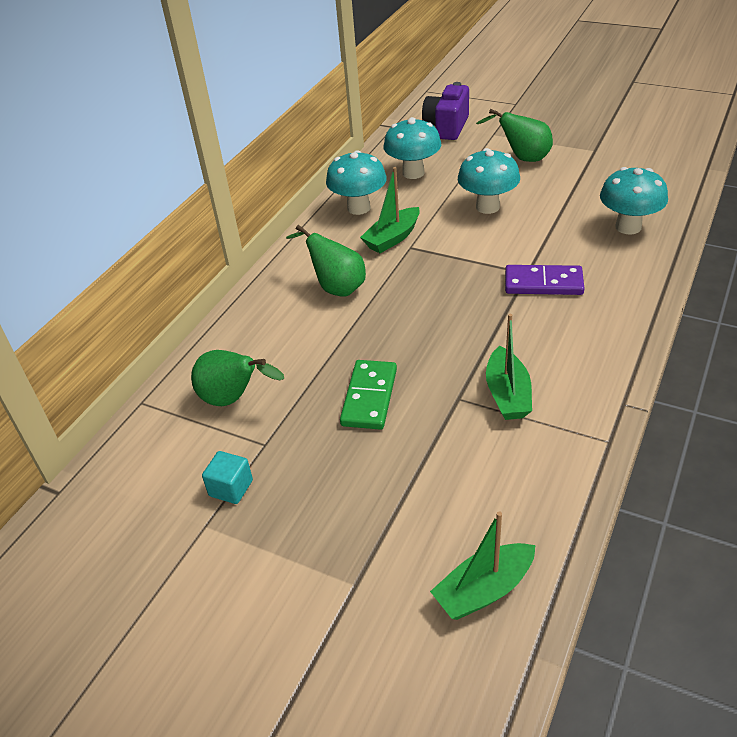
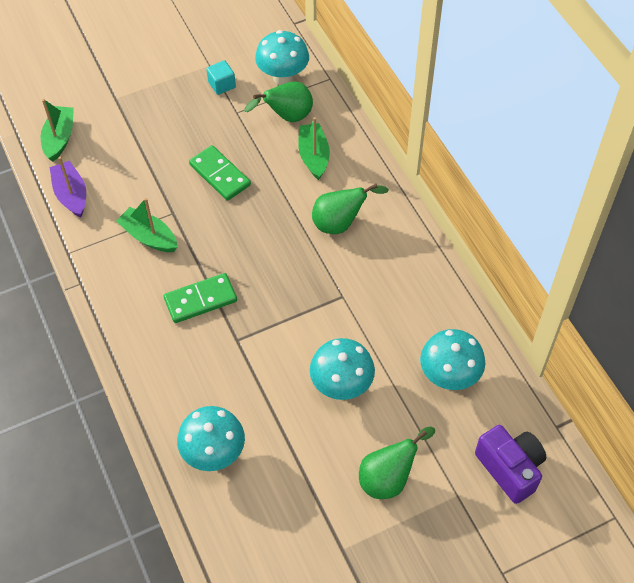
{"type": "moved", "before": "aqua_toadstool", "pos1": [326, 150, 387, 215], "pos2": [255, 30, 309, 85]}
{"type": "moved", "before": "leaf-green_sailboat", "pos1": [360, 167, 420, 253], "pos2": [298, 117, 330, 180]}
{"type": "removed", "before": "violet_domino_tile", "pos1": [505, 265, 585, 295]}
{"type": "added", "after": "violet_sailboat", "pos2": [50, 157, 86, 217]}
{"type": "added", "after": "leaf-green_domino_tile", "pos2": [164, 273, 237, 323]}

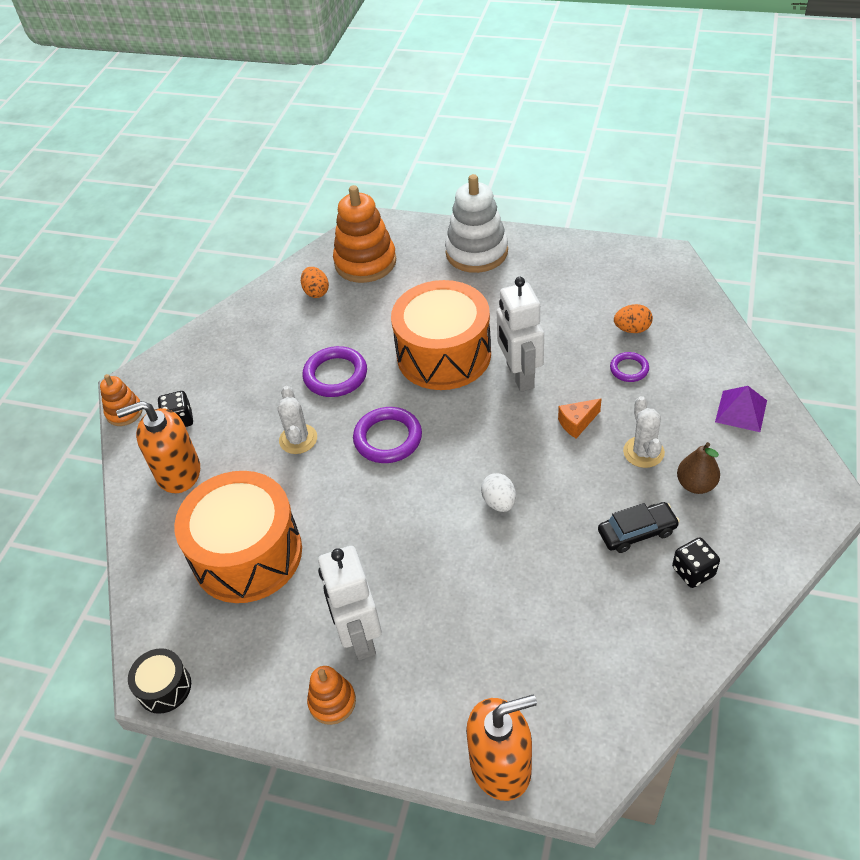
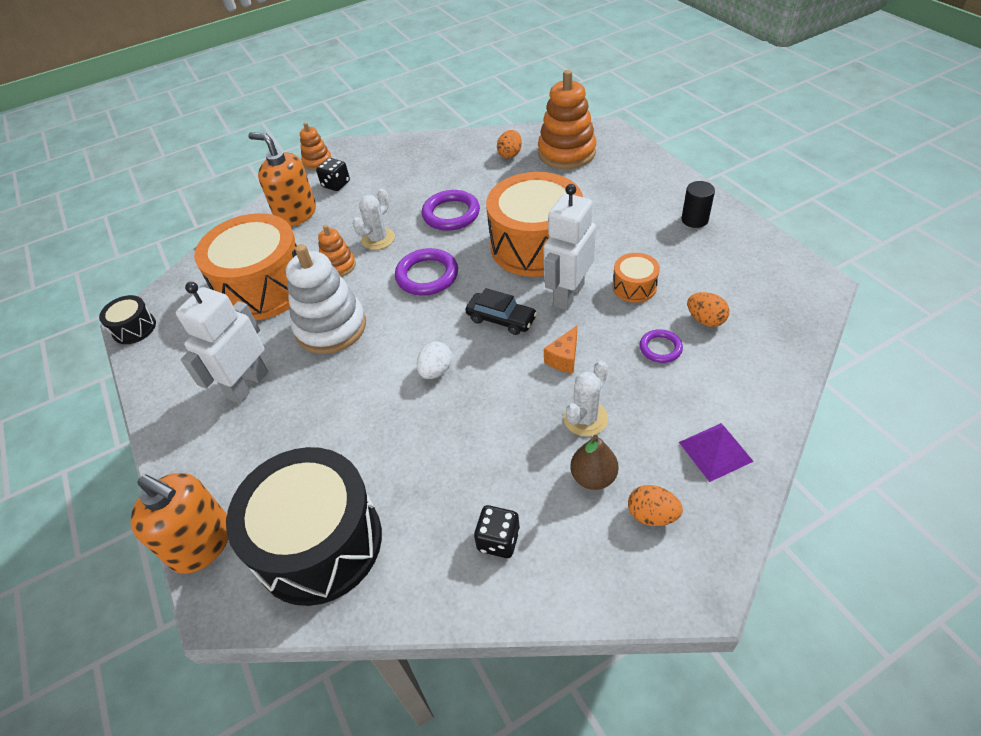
{"type": "moved", "before": "orange_stacking_rings", "pos1": [307, 666, 356, 725], "pos2": [318, 225, 356, 277]}
{"type": "moved", "before": "snow-white_stacking_rings", "pos1": [445, 174, 508, 273], "pos2": [286, 244, 366, 354]}
{"type": "turned", "before": "orange_cheese", "pos1": [558, 398, 602, 439], "pos2": [544, 326, 577, 373], "turn": -75}
{"type": "moved", "before": "black_automobile", "pos1": [598, 502, 680, 553], "pos2": [465, 288, 537, 335]}
{"type": "added", "after": "black_drum", "pos2": [226, 447, 382, 606]}
{"type": "added", "after": "orange_drum", "pos2": [613, 253, 660, 303]}
{"type": "added", "after": "orange_toy_egg", "pos2": [628, 485, 683, 526]}
{"type": "added", "after": "black_cylinder", "pos2": [681, 181, 715, 228]}

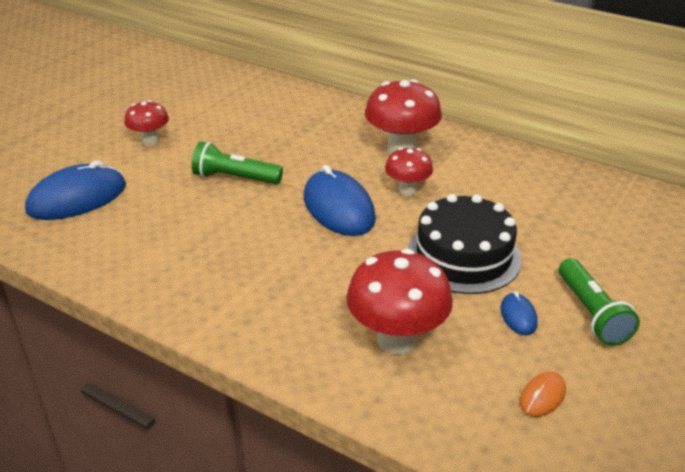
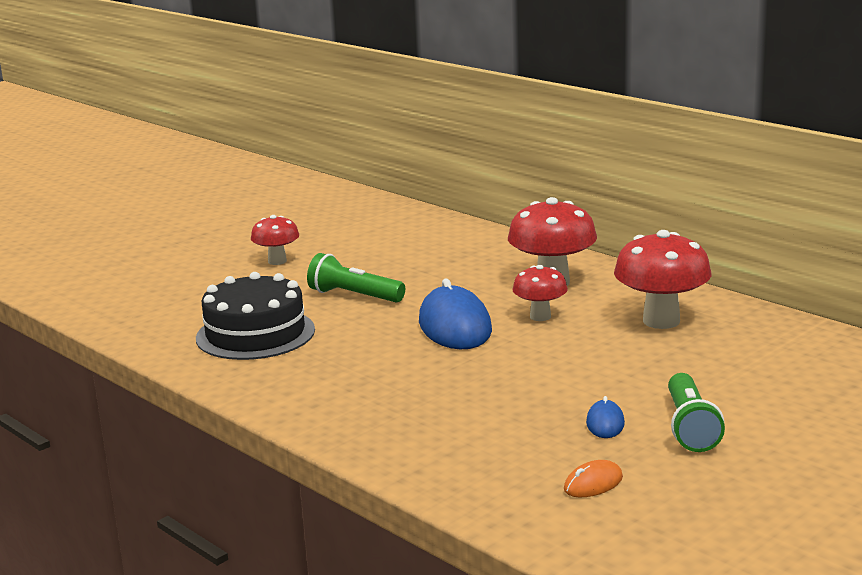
{"type": "removed", "before": "royal_blue_PC_mouse", "pos1": [25, 160, 126, 220]}
{"type": "moved", "before": "red_toadstool", "pos1": [346, 249, 453, 355], "pos2": [614, 230, 712, 329]}
{"type": "moved", "before": "black_layer_cake", "pos1": [408, 194, 522, 294], "pos2": [196, 272, 315, 360]}

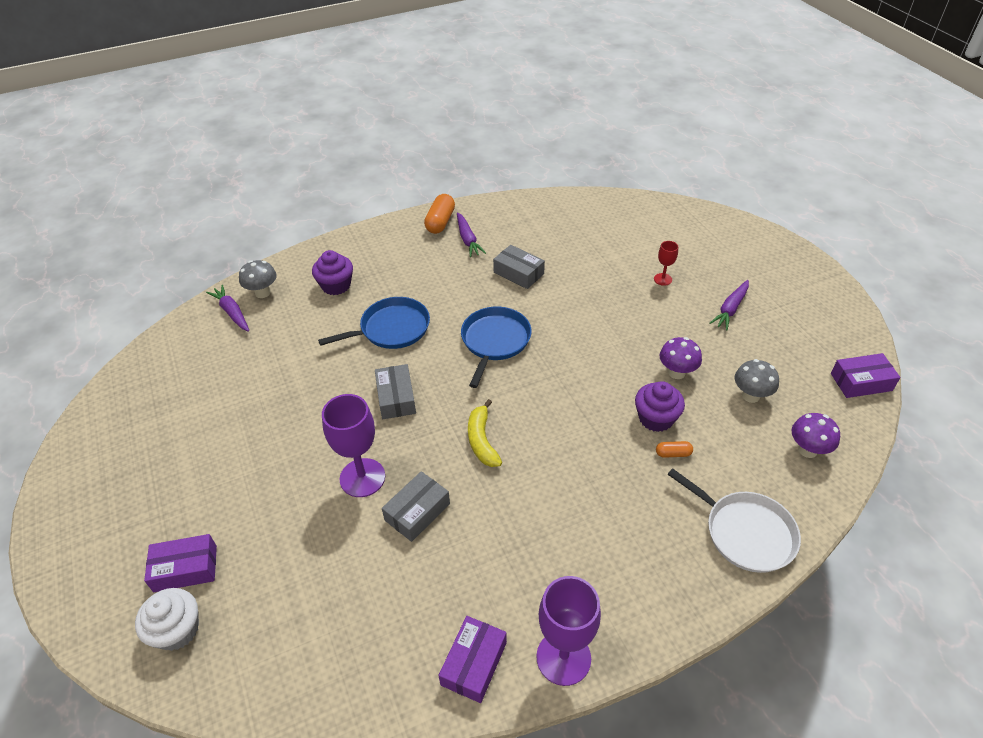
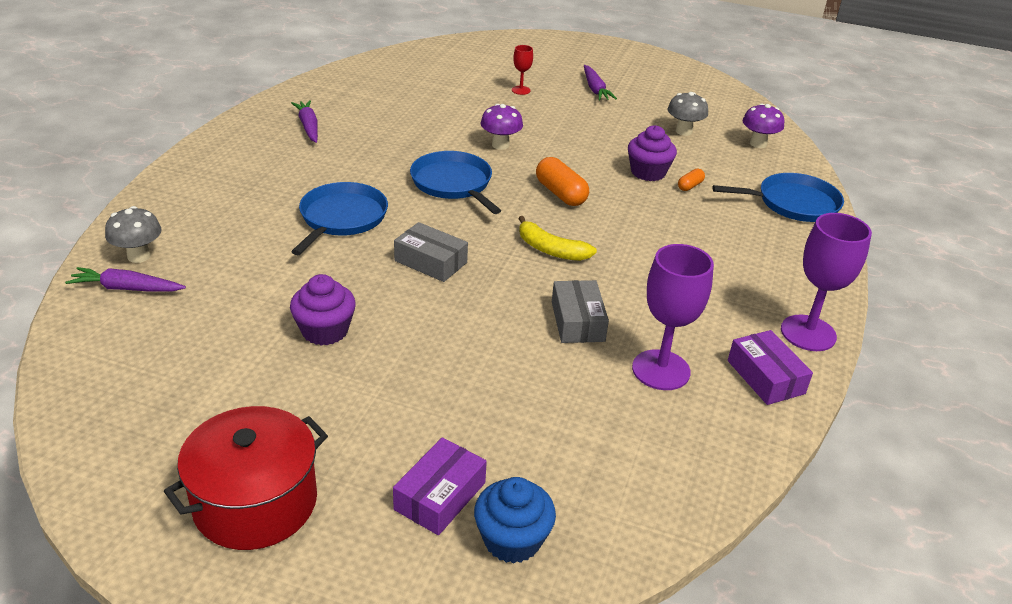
{"type": "recoloured", "before": "snow-white_fairy_cake", "after": "royal_blue_fairy_cake", "pos1": [135, 588, 199, 651], "pos2": [474, 477, 556, 564]}
{"type": "moved", "before": "violet_fairy_cake", "pos1": [312, 250, 353, 295], "pos2": [290, 274, 356, 346]}
{"type": "moved", "before": "violet_goblet", "pos1": [322, 394, 385, 497], "pos2": [632, 244, 714, 390]}
{"type": "moved", "before": "orange_pill", "pos1": [424, 194, 455, 234], "pos2": [536, 157, 589, 206]}
{"type": "turned", "before": "violet_root_vegetable", "pos1": [457, 212, 486, 257], "pos2": [291, 100, 318, 143], "turn": -135}
{"type": "removed", "before": "ash-grey_box", "pos1": [493, 245, 545, 289]}
{"type": "moved", "before": "violet_toadstool", "pos1": [659, 337, 702, 379], "pos2": [481, 104, 523, 150]}
{"type": "recoloured", "before": "snow-white_pan", "after": "royal_blue_pan", "pos1": [668, 468, 801, 573], "pos2": [712, 173, 844, 222]}
{"type": "removed", "before": "violet_box", "pos1": [831, 353, 901, 398]}
{"type": "added", "after": "red_cooking_pot", "pos2": [164, 406, 328, 550]}

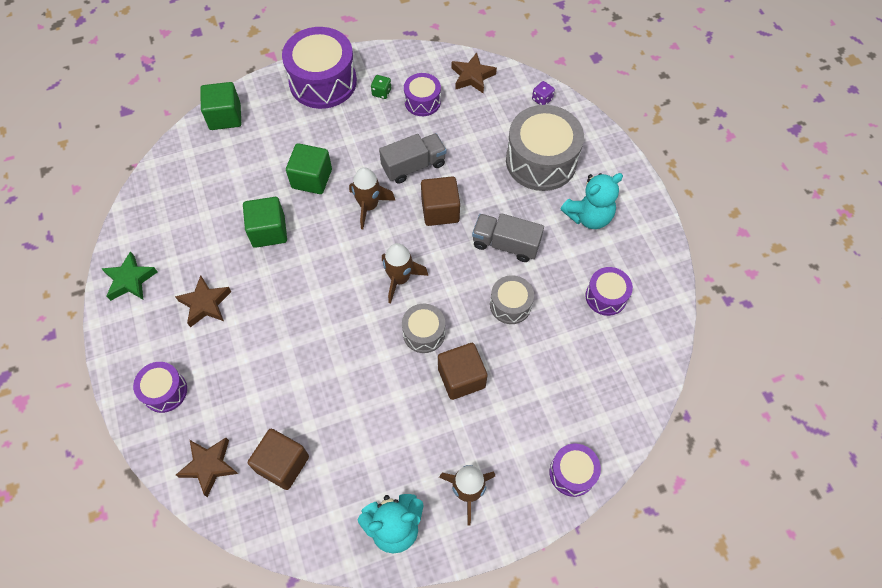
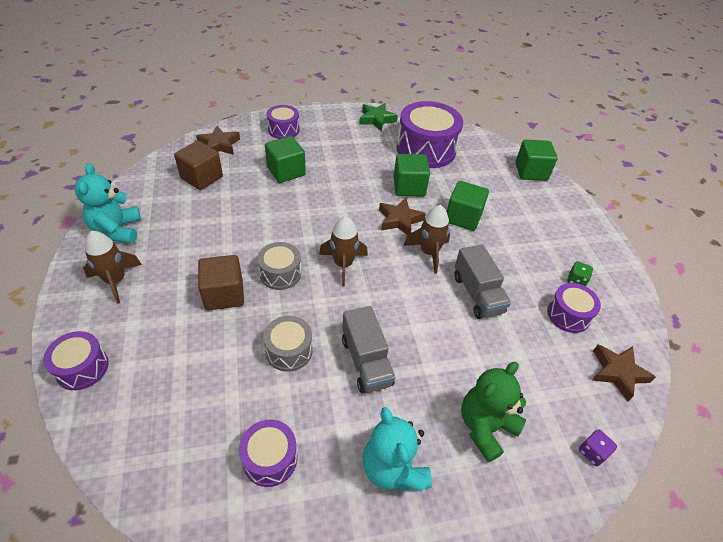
{"type": "moved", "before": "russet_star", "pos1": [175, 275, 231, 327], "pos2": [379, 198, 426, 235]}
{"type": "moved", "before": "violet_drum", "pos1": [282, 27, 357, 109], "pos2": [396, 101, 463, 168]}
{"type": "removed", "before": "russet_block", "pos1": [421, 176, 460, 226]}
{"type": "turned", "before": "ash-grey_toy_truck", "pos1": [472, 213, 544, 262], "pos2": [342, 306, 395, 393], "turn": 135}
{"type": "replaced", "before": "ash-grey_drum", "after": "leaf-green_teddy", "pos1": [506, 105, 584, 191], "pos2": [461, 362, 526, 462]}
{"type": "added", "after": "leaf-green_block", "pos2": [265, 136, 306, 183]}

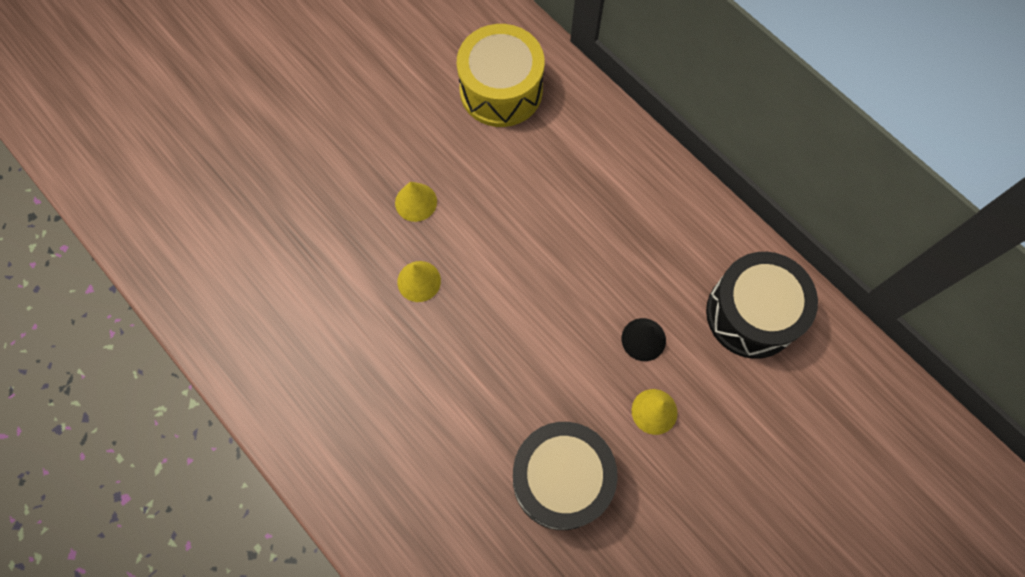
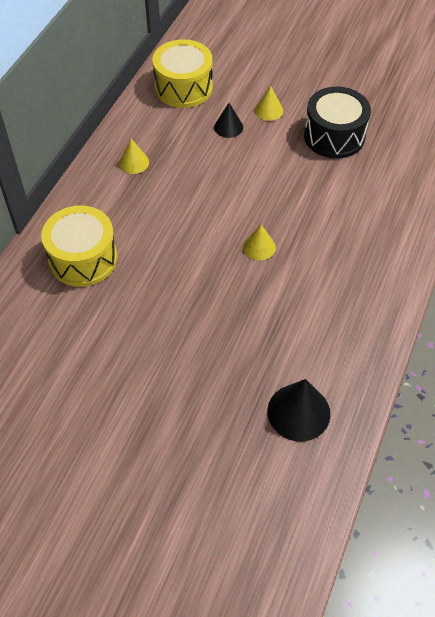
{"type": "moved", "before": "bright_yellow_cone", "pos1": [395, 182, 437, 222], "pos2": [119, 139, 149, 174]}
{"type": "recoloured", "before": "black_drum", "after": "bright_yellow_drum", "pos1": [706, 252, 818, 359], "pos2": [152, 39, 213, 108]}
{"type": "added", "after": "black_cone", "pos2": [267, 379, 330, 441]}

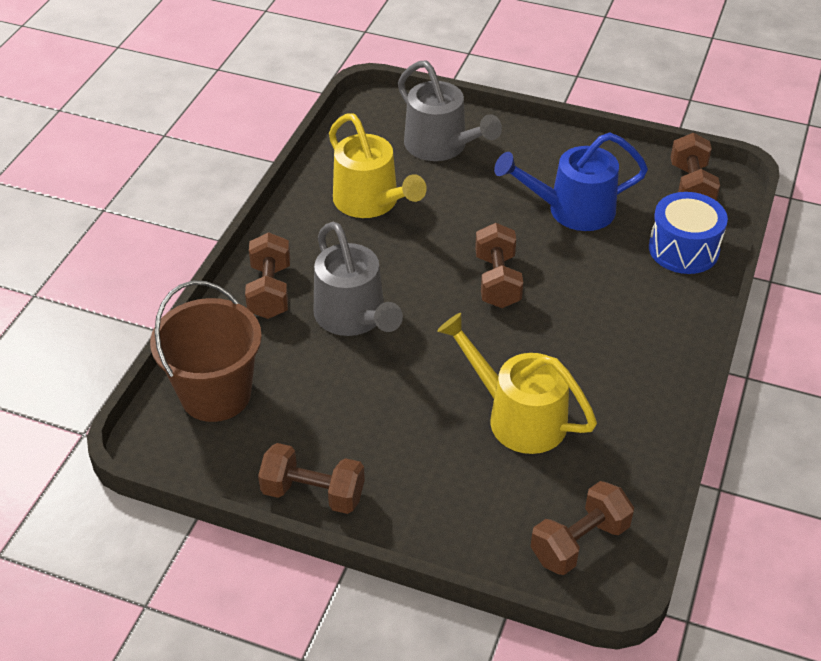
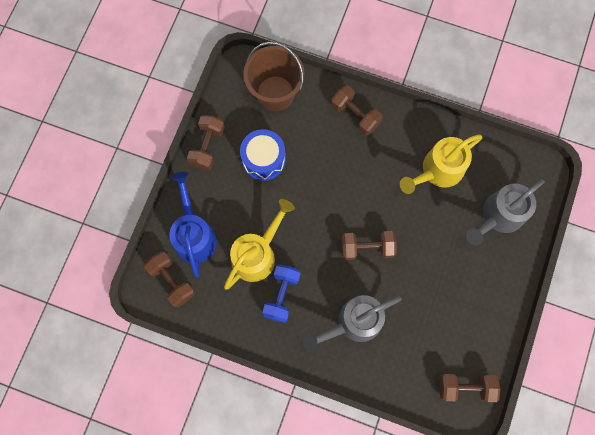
{"type": "turned", "before": "russet_hand_weight", "pos1": [245, 232, 290, 319], "pos2": [331, 85, 383, 136], "turn": 45}
{"type": "moved", "before": "ash-grey_watering_can", "pos1": [314, 222, 403, 336], "pos2": [303, 295, 402, 353]}
{"type": "moved", "before": "royal_blue_watering_can", "pos1": [494, 133, 648, 231], "pos2": [169, 172, 217, 277]}
{"type": "moved", "before": "royal_blue_drum", "pos1": [649, 192, 728, 274], "pos2": [240, 129, 286, 181]}
{"type": "added", "after": "royal_blue_hand_weight", "pos2": [262, 264, 301, 323]}

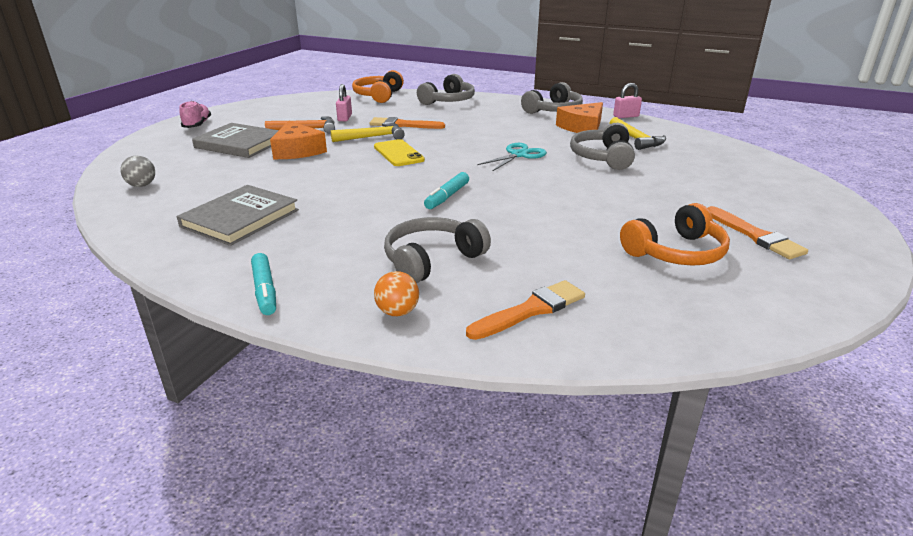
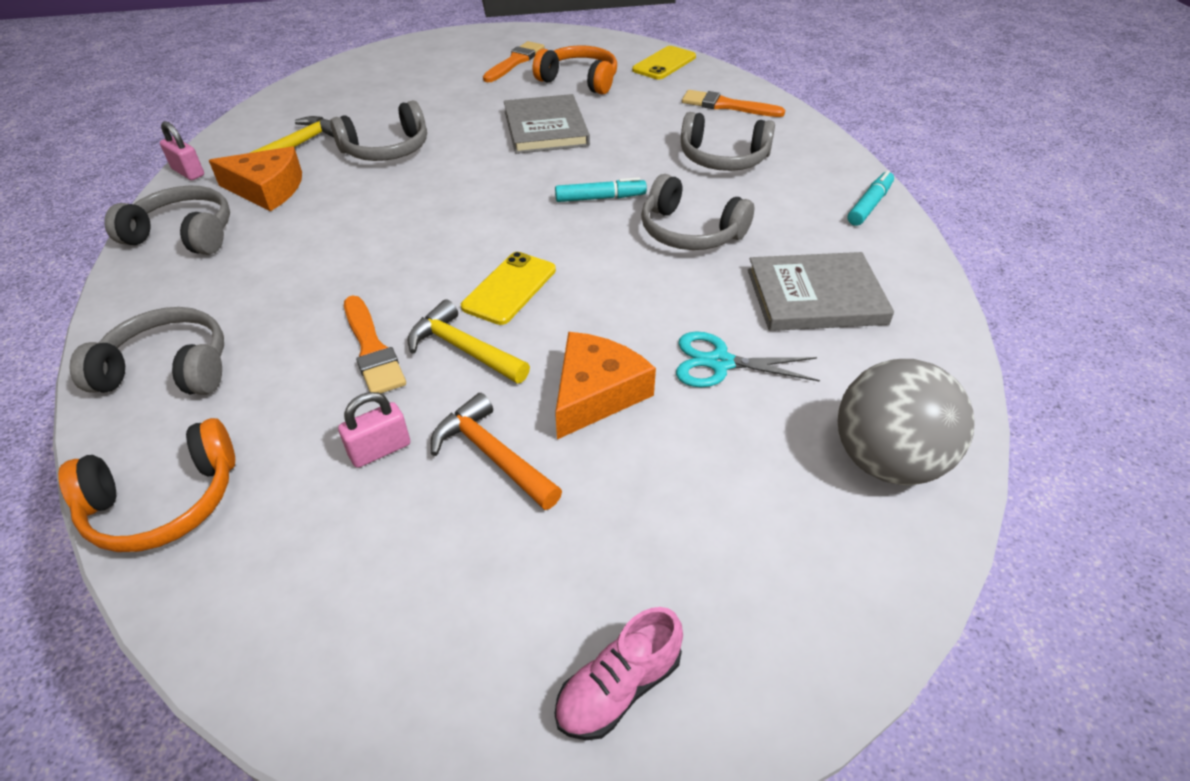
{"type": "resized", "before": "ash-grey_sphere", "pos1": [120, 156, 155, 187], "pos2": [838, 359, 975, 485], "scale": 2.12}
{"type": "moved", "before": "ash-grey_hardback", "pos1": [192, 123, 279, 158], "pos2": [504, 94, 590, 154]}
{"type": "removed", "before": "orange_sphere", "pos1": [374, 271, 419, 316]}
{"type": "moved", "before": "aqua_shears", "pos1": [477, 143, 547, 171], "pos2": [676, 331, 820, 387]}
{"type": "added", "after": "bright_yellow_phone", "pos2": [632, 46, 696, 80]}
{"type": "added", "after": "ash-grey_headset", "pos2": [641, 174, 754, 250]}

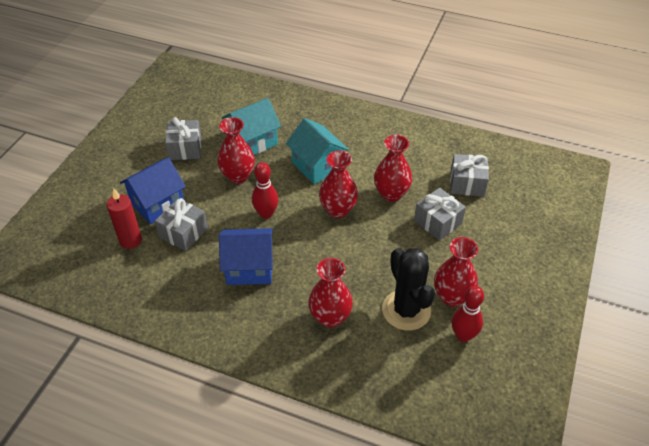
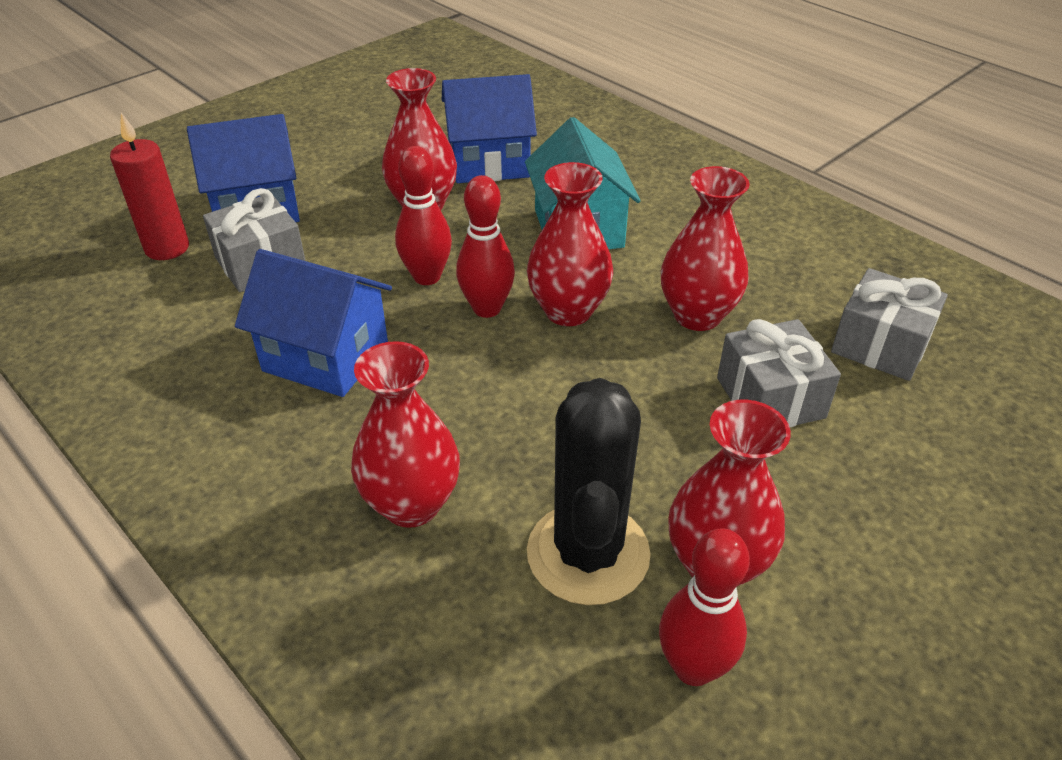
{"type": "removed", "before": "ash-grey_gift", "pos1": [165, 117, 201, 160]}
{"type": "recoloured", "before": "aqua_house", "after": "royal_blue_house", "pos1": [222, 98, 281, 155], "pos2": [442, 74, 537, 183]}
{"type": "added", "after": "red_tenpin", "pos2": [456, 175, 515, 318]}

